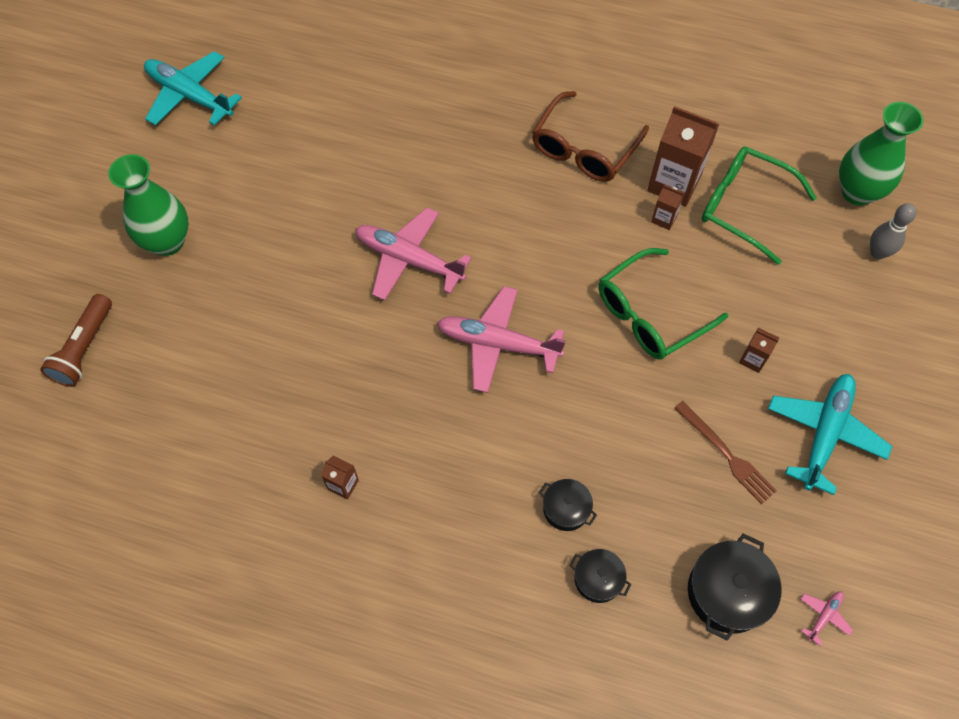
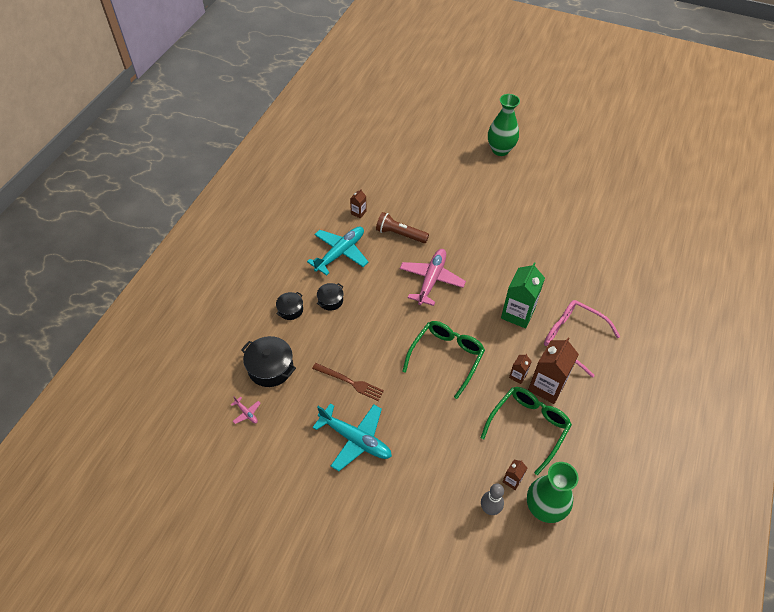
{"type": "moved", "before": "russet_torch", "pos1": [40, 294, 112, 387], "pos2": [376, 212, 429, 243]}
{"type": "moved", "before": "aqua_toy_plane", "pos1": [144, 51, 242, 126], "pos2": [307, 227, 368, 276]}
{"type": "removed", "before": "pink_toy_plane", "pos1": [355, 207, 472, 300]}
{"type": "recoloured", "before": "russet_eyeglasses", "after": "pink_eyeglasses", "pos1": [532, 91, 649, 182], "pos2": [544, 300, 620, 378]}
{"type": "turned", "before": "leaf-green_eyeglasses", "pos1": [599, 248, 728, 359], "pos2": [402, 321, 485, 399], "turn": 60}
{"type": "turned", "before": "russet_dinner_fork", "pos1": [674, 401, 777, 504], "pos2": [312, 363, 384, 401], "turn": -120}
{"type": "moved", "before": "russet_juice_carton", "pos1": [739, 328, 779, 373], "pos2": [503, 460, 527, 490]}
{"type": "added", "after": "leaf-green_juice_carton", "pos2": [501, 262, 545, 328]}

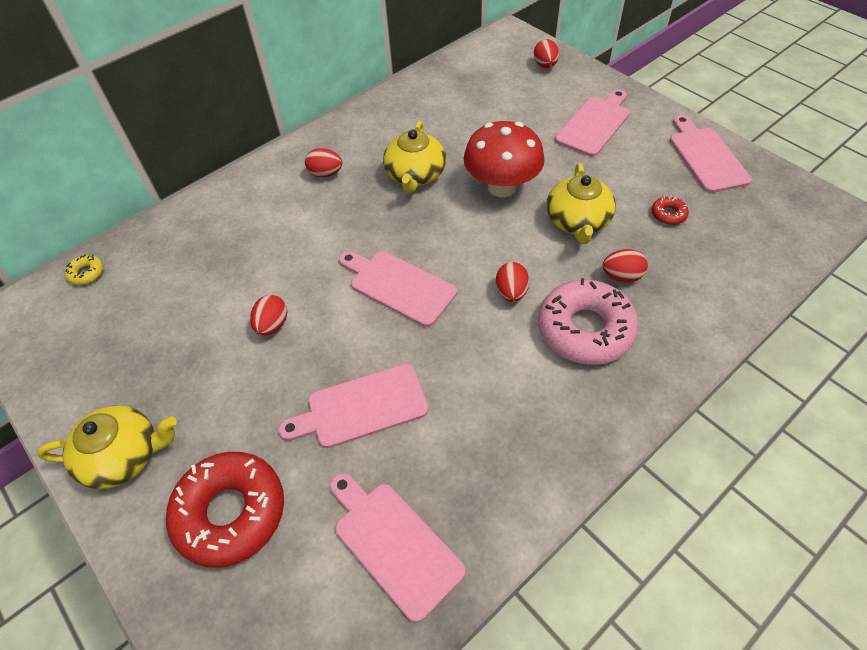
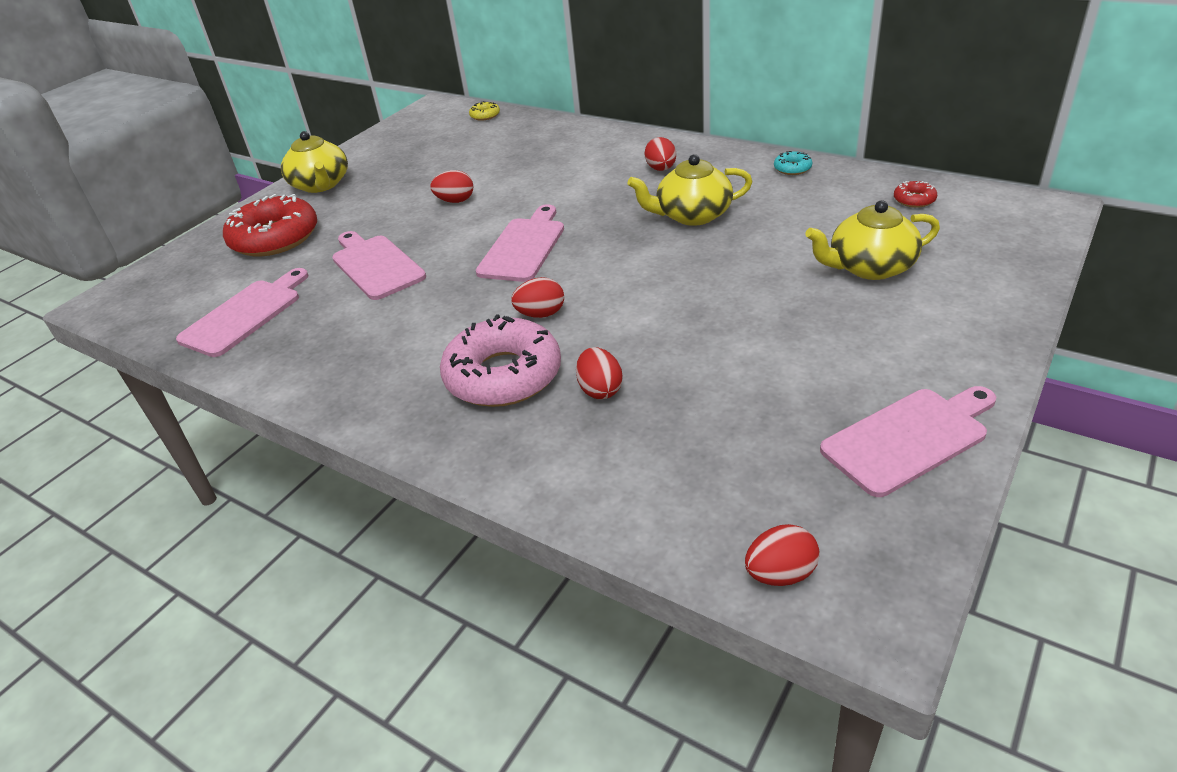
{"type": "removed", "before": "red_toadstool", "pos1": [464, 121, 545, 197]}
{"type": "moved", "before": "red_toy_egg", "pos1": [534, 39, 559, 68], "pos2": [745, 524, 820, 586]}
{"type": "moved", "before": "bright_yellow_teapot", "pos1": [546, 163, 616, 244], "pos2": [805, 200, 940, 280]}
{"type": "removed", "before": "pink_cutting_board", "pos1": [555, 89, 630, 157]}
{"type": "moved", "before": "red_glazed_donut", "pos1": [651, 196, 689, 225], "pos2": [894, 181, 937, 208]}
{"type": "added", "after": "aqua_glazed_donut", "pos2": [774, 151, 813, 175]}

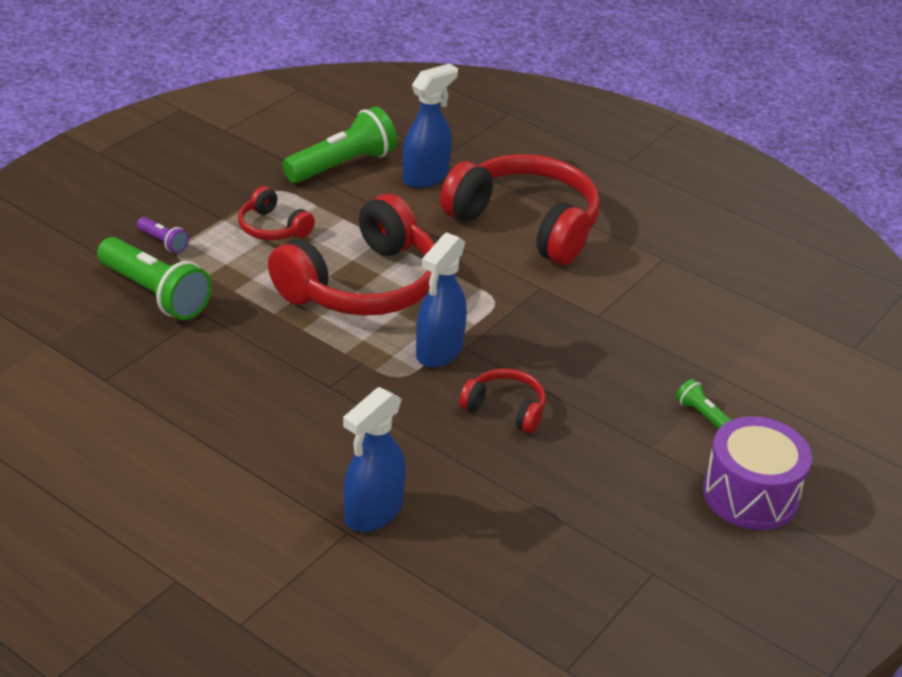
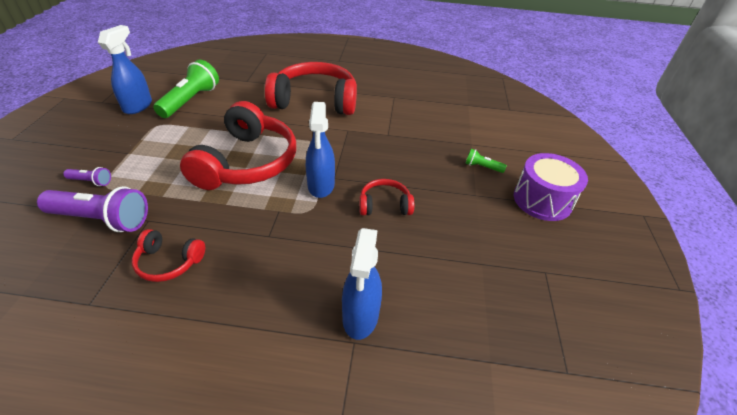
{"type": "recoloured", "before": "leaf-green_torch", "after": "violet_torch", "pos1": [97, 237, 212, 320], "pos2": [37, 186, 148, 232]}
{"type": "moved", "before": "red_headset", "pos1": [238, 186, 315, 240], "pos2": [132, 229, 205, 282]}
{"type": "moved", "before": "royal_blue_spray_cleaner", "pos1": [402, 63, 458, 188], "pos2": [98, 25, 152, 114]}

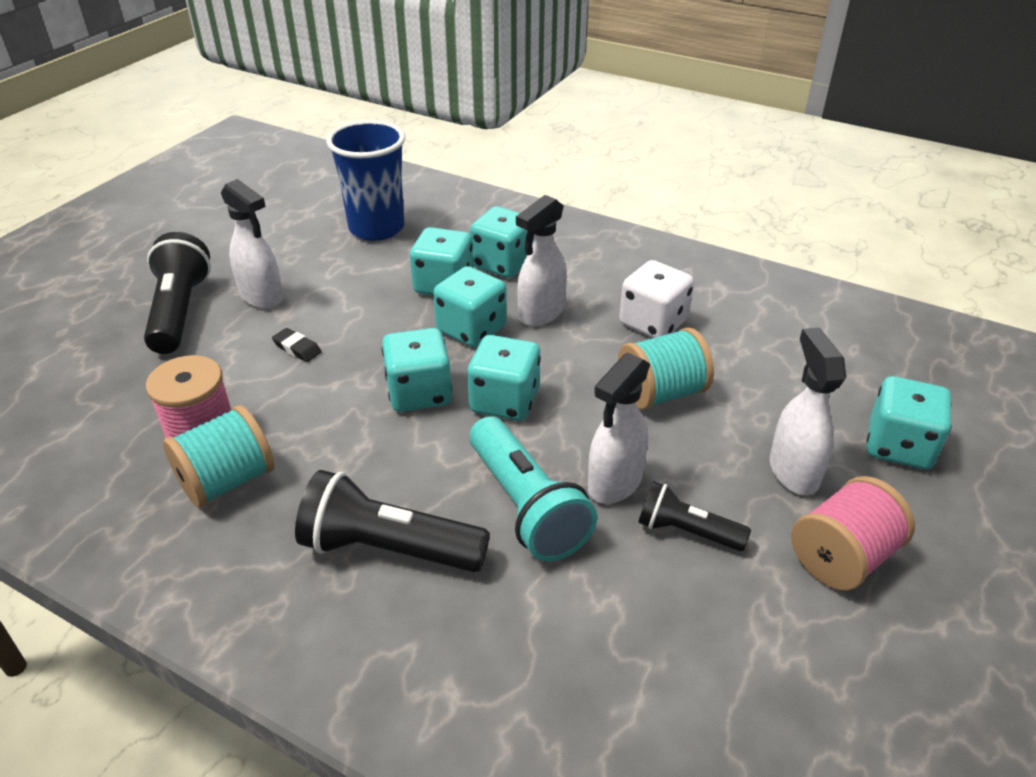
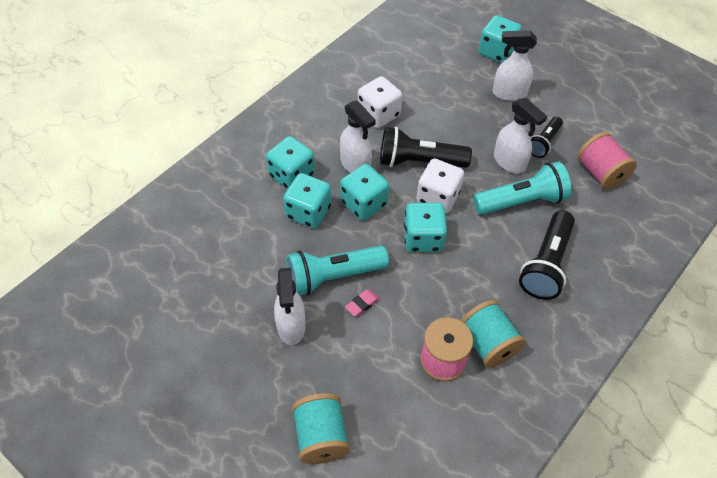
{"type": "moved", "before": "black_torch", "pos1": [144, 232, 211, 354], "pos2": [380, 127, 472, 168]}
{"type": "turned", "before": "snow-white_spray_cleaner", "pos1": [221, 179, 284, 309], "pos2": [274, 268, 305, 345], "turn": 120}
{"type": "recoloured", "before": "black_eraser", "after": "pink_eraser", "pos1": [272, 328, 322, 362], "pos2": [345, 289, 379, 317]}
{"type": "removed", "before": "royal_blue_beaker", "pos1": [326, 120, 405, 241]}
{"type": "recoloured", "before": "aqua_game_die", "after": "snow-white_game_die", "pos1": [467, 335, 541, 421], "pos2": [416, 158, 464, 213]}
{"type": "moved", "before": "aqua_spool", "pos1": [618, 327, 714, 410], "pos2": [292, 393, 350, 464]}
{"type": "moved", "before": "pink_spool", "pos1": [791, 476, 915, 591], "pos2": [577, 132, 637, 190]}
{"type": "added", "after": "aqua_torch", "pos2": [286, 246, 389, 296]}

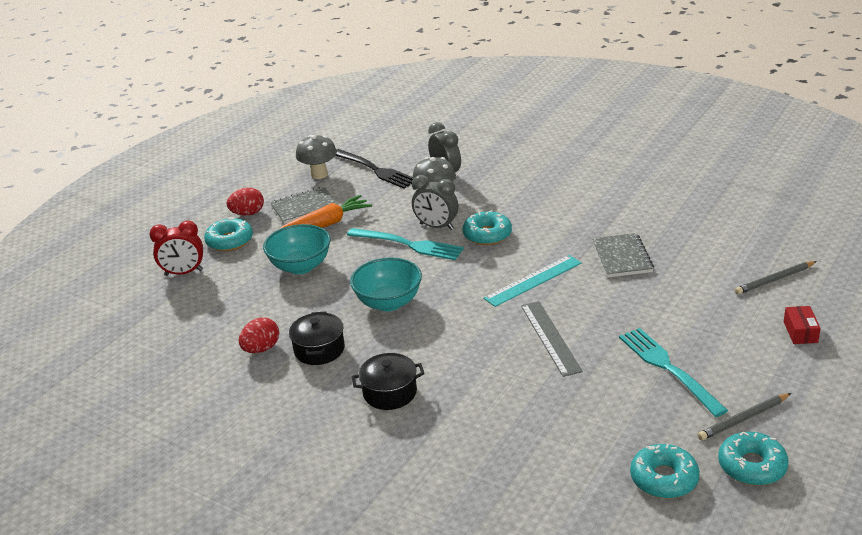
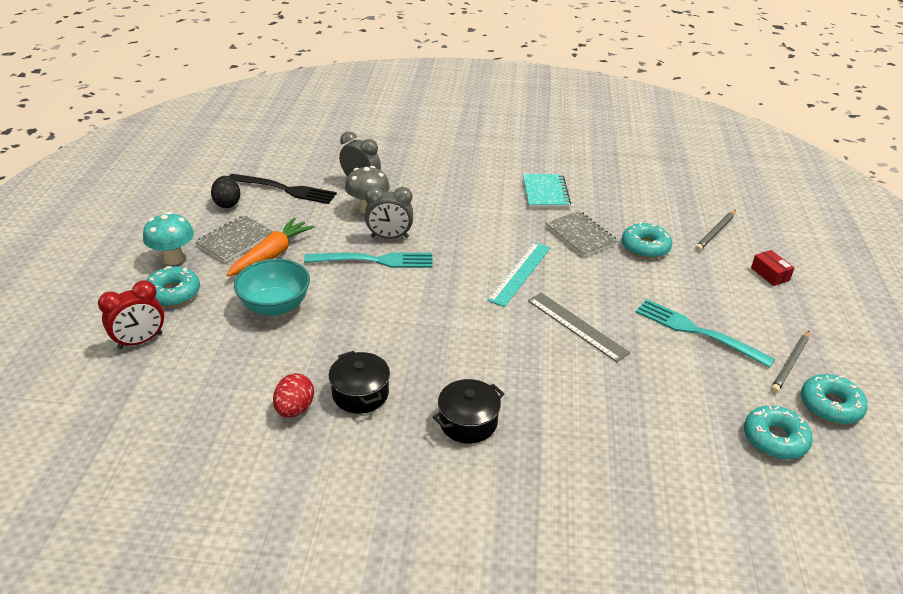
{"type": "replaced", "before": "red_toy_egg", "after": "aqua_toadstool", "pos1": [227, 188, 264, 216], "pos2": [143, 212, 194, 265]}
{"type": "replaced", "before": "ash-grey_toadstool", "after": "black_toy_egg", "pos1": [296, 135, 337, 179], "pos2": [211, 176, 240, 208]}
{"type": "removed", "before": "aqua_serving_bowl", "pos1": [350, 257, 422, 311]}
{"type": "moved", "before": "aqua_glazed_donut", "pos1": [463, 210, 512, 245], "pos2": [622, 222, 672, 259]}
{"type": "added", "after": "aqua_exercise_book", "pos2": [523, 174, 571, 208]}

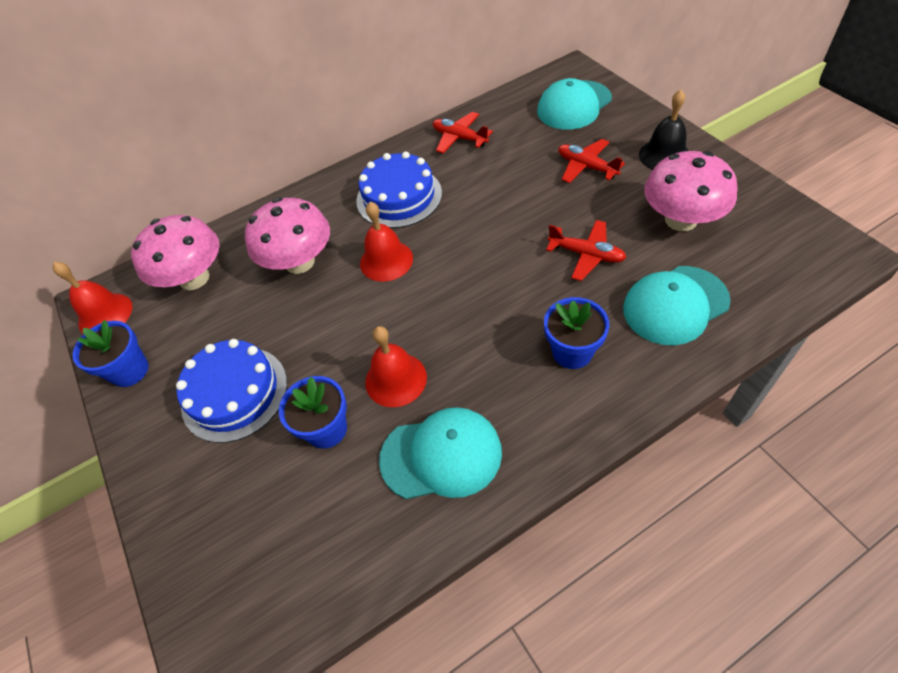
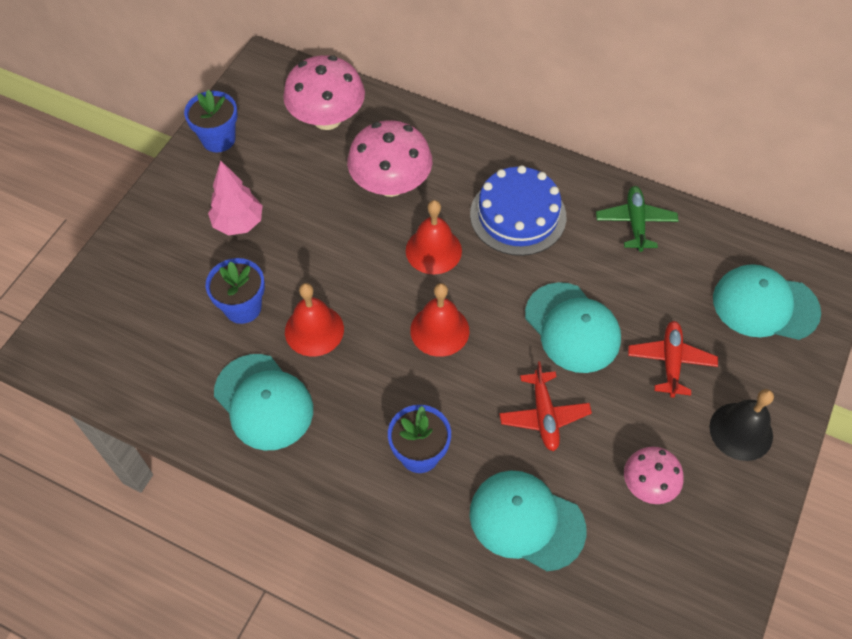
{"type": "moved", "before": "red_hand_bell", "pos1": [53, 262, 132, 334], "pos2": [410, 283, 469, 357]}
{"type": "replaced", "before": "royal_blue_layer_cake", "after": "pink_fir_tree", "pos1": [176, 339, 287, 443], "pos2": [208, 160, 263, 235]}
{"type": "recoloured", "before": "red_toy_plane", "after": "leaf-green_toy_plane", "pos1": [433, 112, 493, 153], "pos2": [596, 186, 678, 252]}
{"type": "resized", "before": "pink_toadstool", "pos1": [644, 151, 738, 231], "pos2": [624, 447, 684, 504], "scale": 0.59}
{"type": "added", "after": "aqua_peaked_cap", "pos2": [525, 282, 621, 373]}

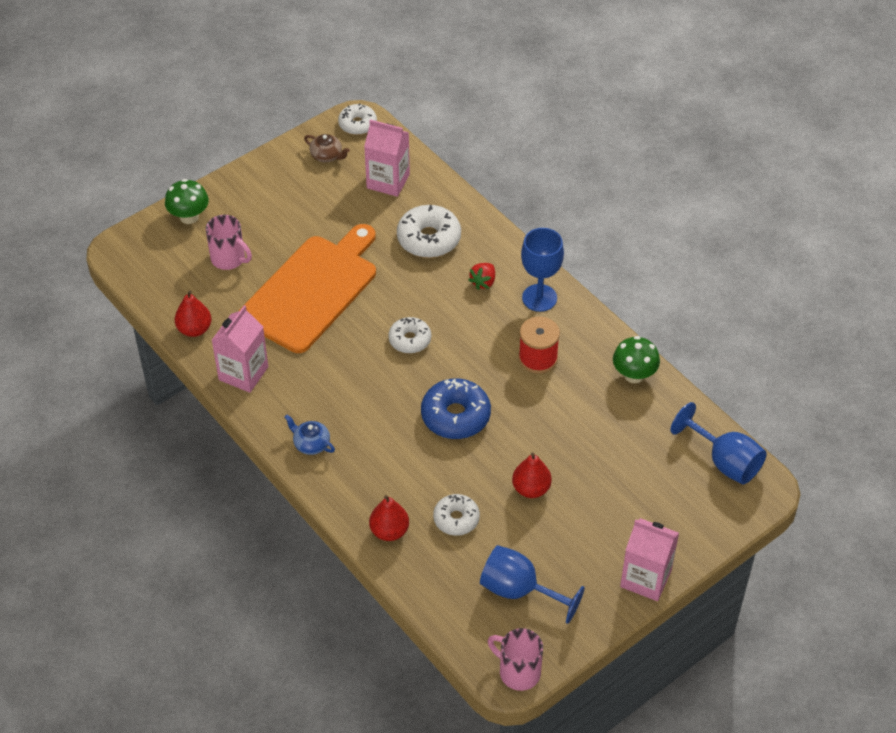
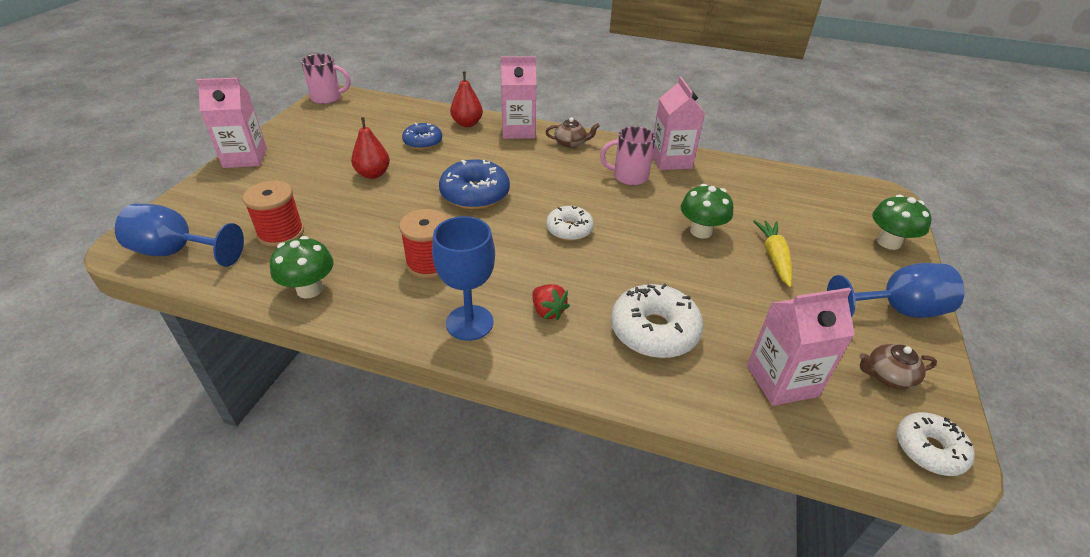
{"type": "removed", "before": "red_pear", "pos1": [175, 290, 212, 337]}
{"type": "moved", "before": "pink_tea_mug", "pos1": [206, 215, 252, 270], "pos2": [600, 126, 656, 185]}
{"type": "replaced", "before": "orange_cutting_board", "after": "leaf-green_toadstool", "pos1": [239, 224, 376, 353], "pos2": [681, 184, 733, 239]}
{"type": "recoloured", "before": "royal_blue_teapot", "after": "russet_teapot", "pos1": [285, 414, 335, 455], "pos2": [546, 117, 600, 148]}
{"type": "recoloured", "before": "snow-white_glazed_donut", "after": "royal_blue_glazed_donut", "pos1": [433, 494, 480, 536], "pos2": [402, 123, 442, 150]}
{"type": "turned", "before": "red_strawberry", "pos1": [468, 263, 495, 290], "pos2": [532, 284, 570, 320], "turn": 150}
{"type": "moved", "before": "royal_blue_goblet", "pos1": [480, 545, 585, 624], "pos2": [827, 263, 964, 318]}
{"type": "added", "after": "red_spool", "pos2": [242, 181, 304, 247]}
{"type": "added", "after": "pink_juice_carton", "pos2": [501, 56, 536, 139]}
{"type": "added", "after": "bright_yellow_root_vegetable", "pos2": [753, 220, 792, 287]}

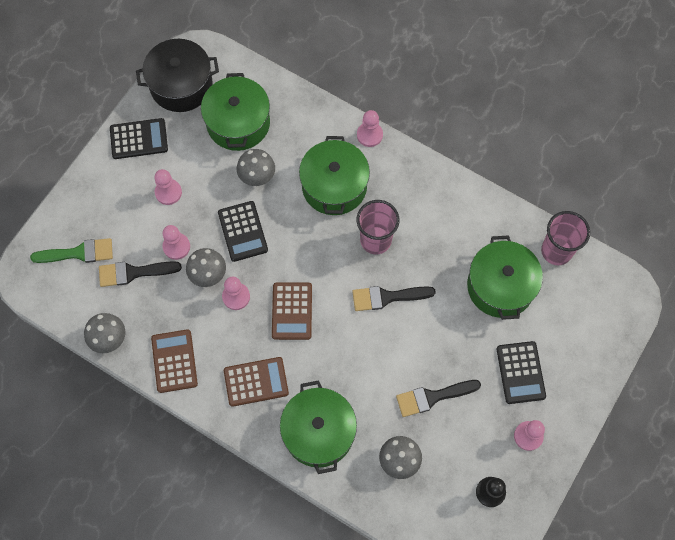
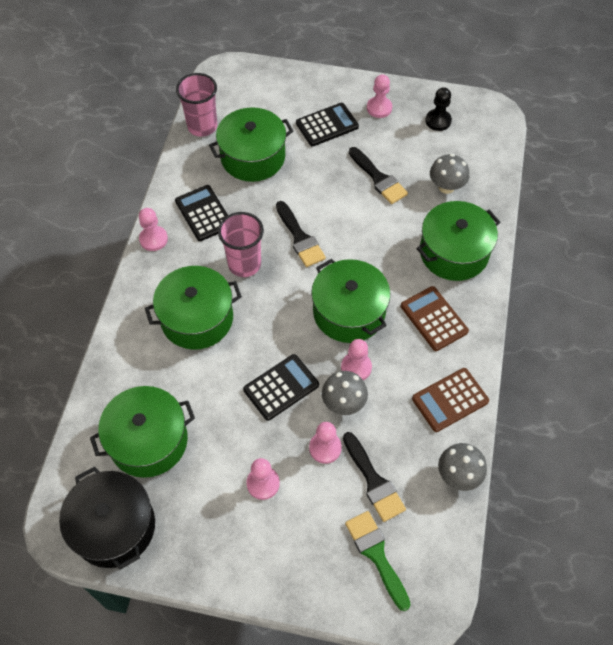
{"type": "moved", "before": "black_adding_machine", "pos1": [110, 118, 168, 159], "pos2": [175, 185, 228, 241]}
{"type": "removed", "before": "ash-grey_toadstool", "pos1": [237, 149, 275, 186]}
{"type": "replaced", "before": "russet_adding_machine", "after": "leaf-green_cooking_pot", "pos1": [272, 282, 312, 340], "pos2": [311, 259, 390, 343]}
{"type": "moved", "before": "pink_chess_pawn", "pos1": [357, 110, 383, 147], "pos2": [139, 208, 168, 251]}

